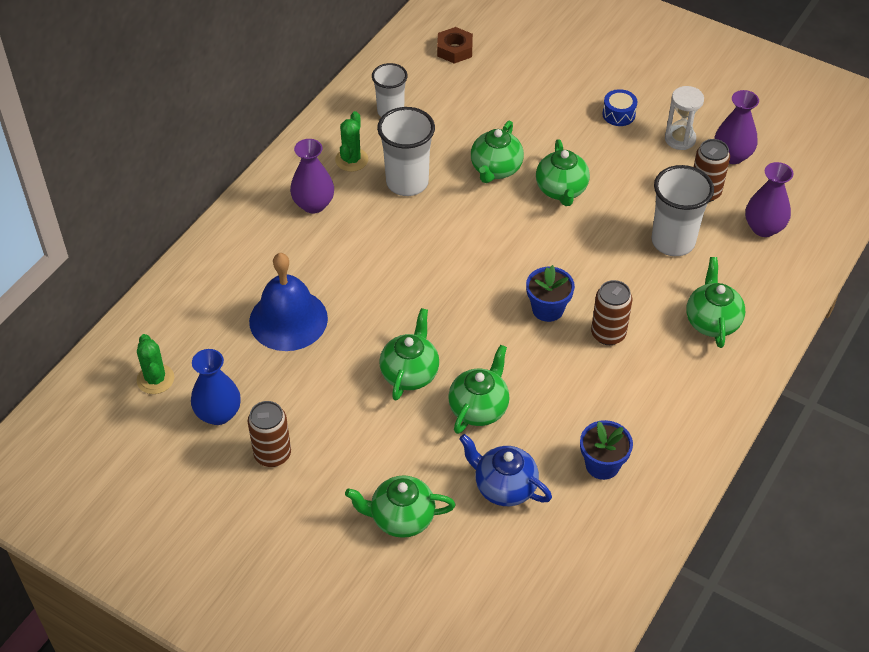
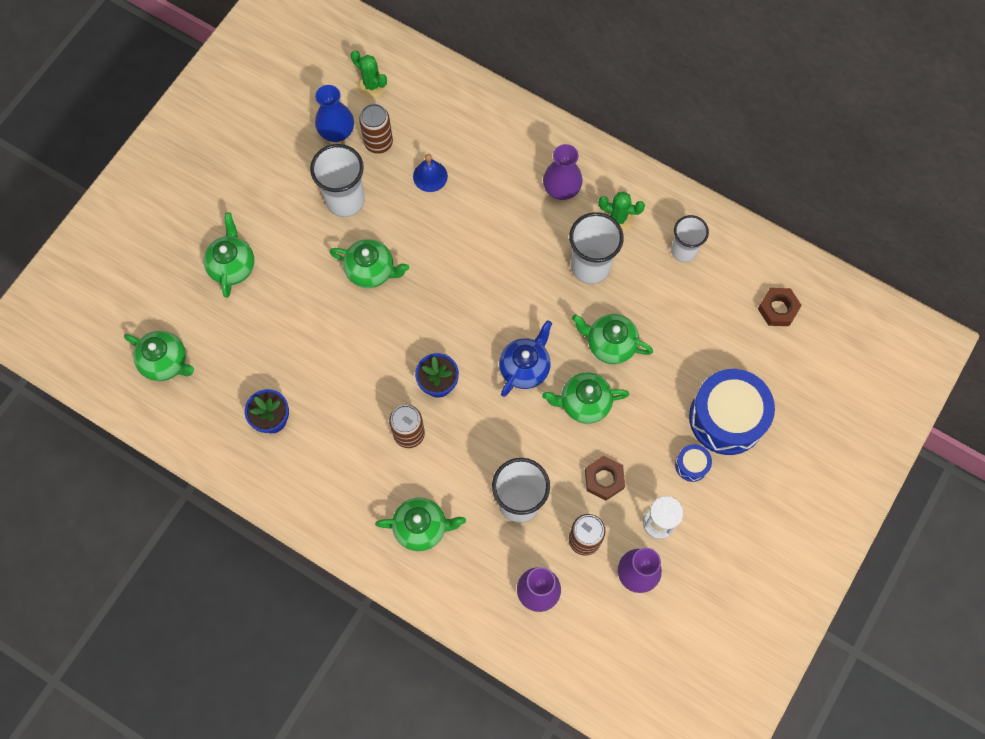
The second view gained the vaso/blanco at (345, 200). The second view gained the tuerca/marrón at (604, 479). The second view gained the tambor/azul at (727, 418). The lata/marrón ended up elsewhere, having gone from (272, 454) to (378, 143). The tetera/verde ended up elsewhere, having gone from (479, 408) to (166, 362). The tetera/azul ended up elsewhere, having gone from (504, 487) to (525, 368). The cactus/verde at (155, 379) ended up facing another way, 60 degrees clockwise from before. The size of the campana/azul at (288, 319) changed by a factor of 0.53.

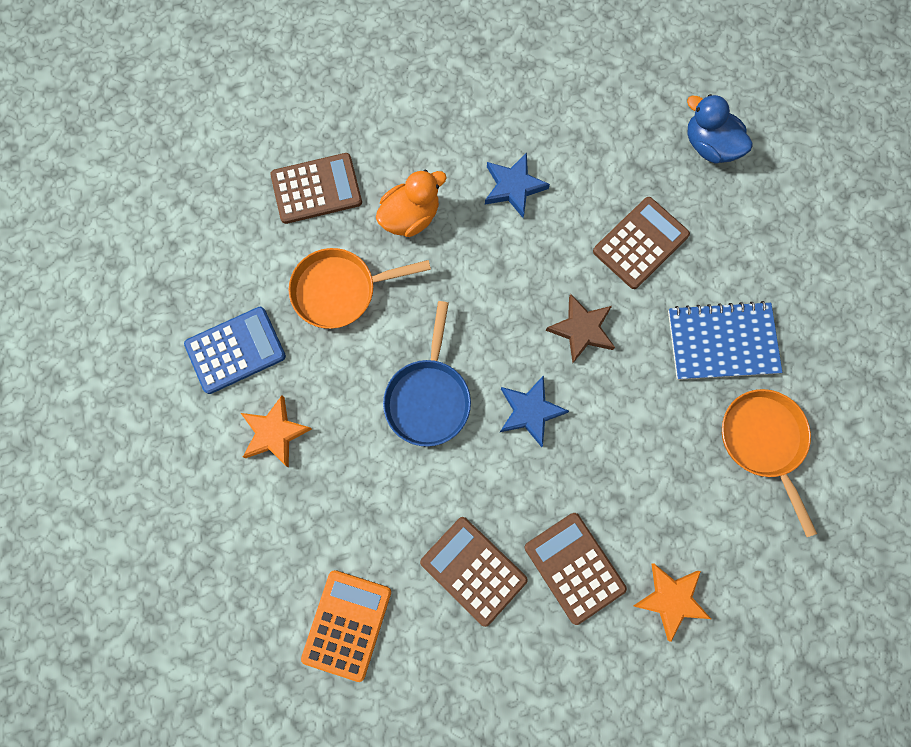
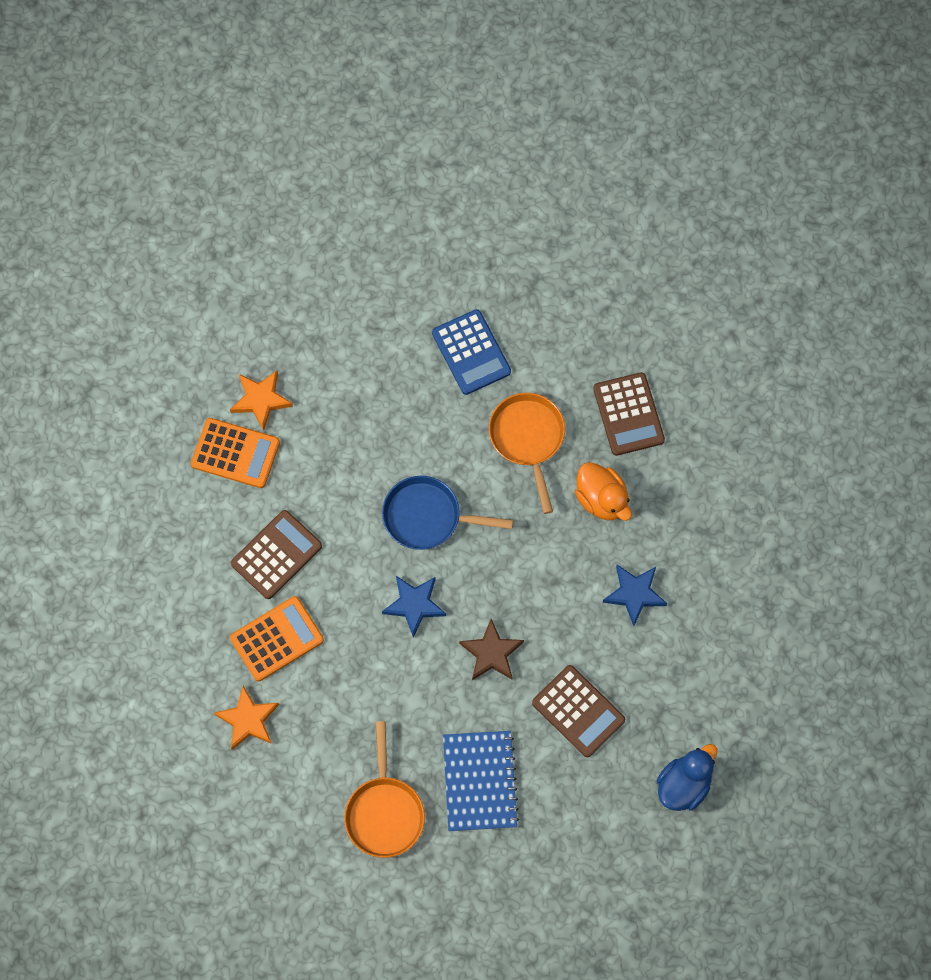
The estrella/naranja ended up elsewhere, having gone from (274, 433) to (261, 400). What was the calculadora/marrón at (574, 567) turned into the calculadora/naranja at (277, 639). The sartén/naranja at (763, 442) ended up facing another way, 105 degrees clockwise from before.

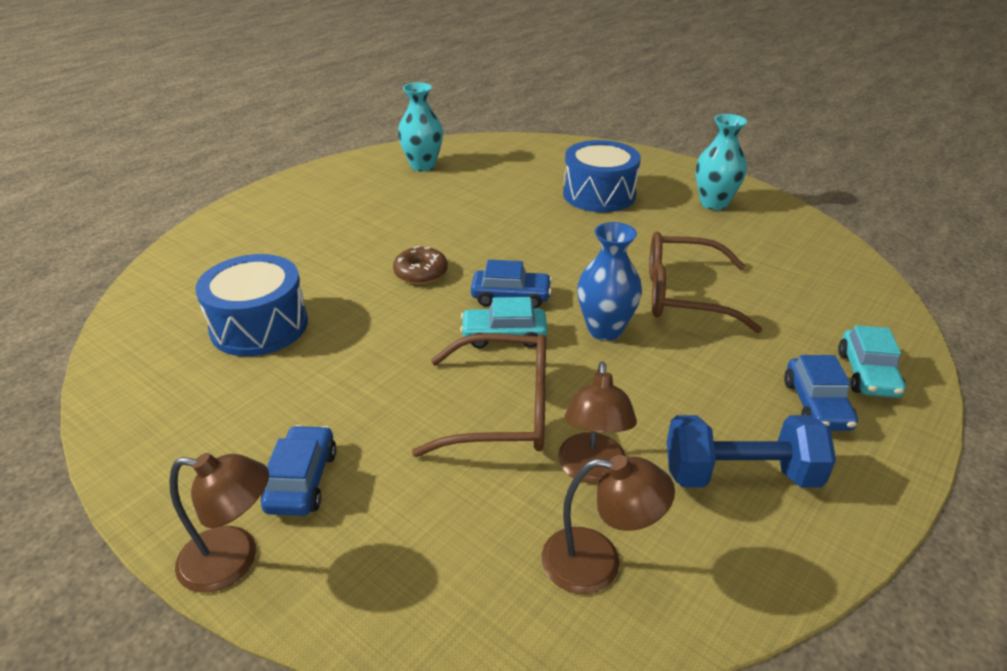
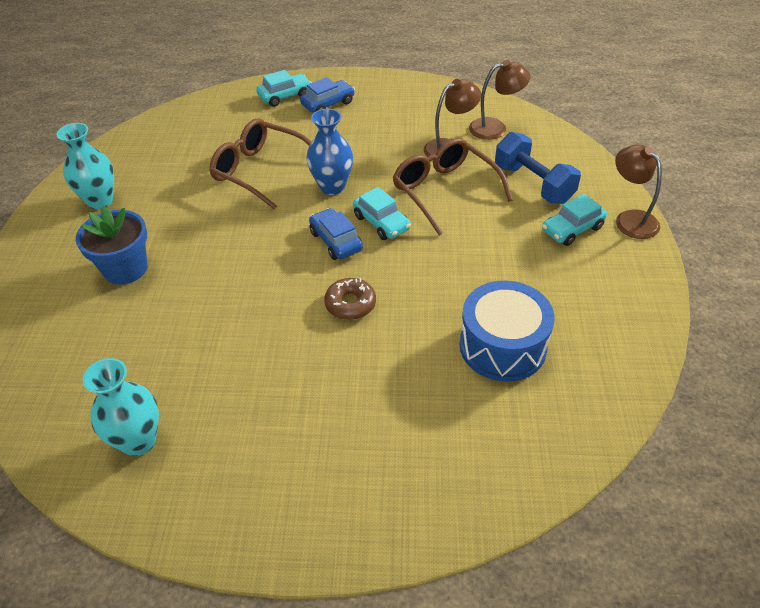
The mancuerna/azul ended up elsewhere, having gone from (740, 475) to (533, 184). Where the tambor/azul stood at (599, 194), the maceta/azul came to stand at (125, 269). What was the coche/azul at (302, 480) turned into the coche/turquesa at (572, 229). The lámpara/marrón at (598, 562) ended up facing another way, 105 degrees clockwise from before. The gafas/marrón at (684, 295) ended up facing another way, 150 degrees clockwise from before.

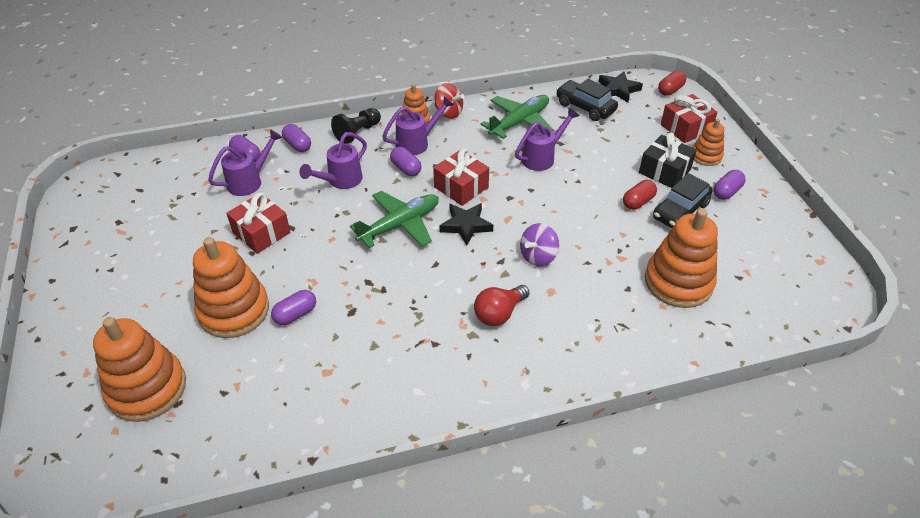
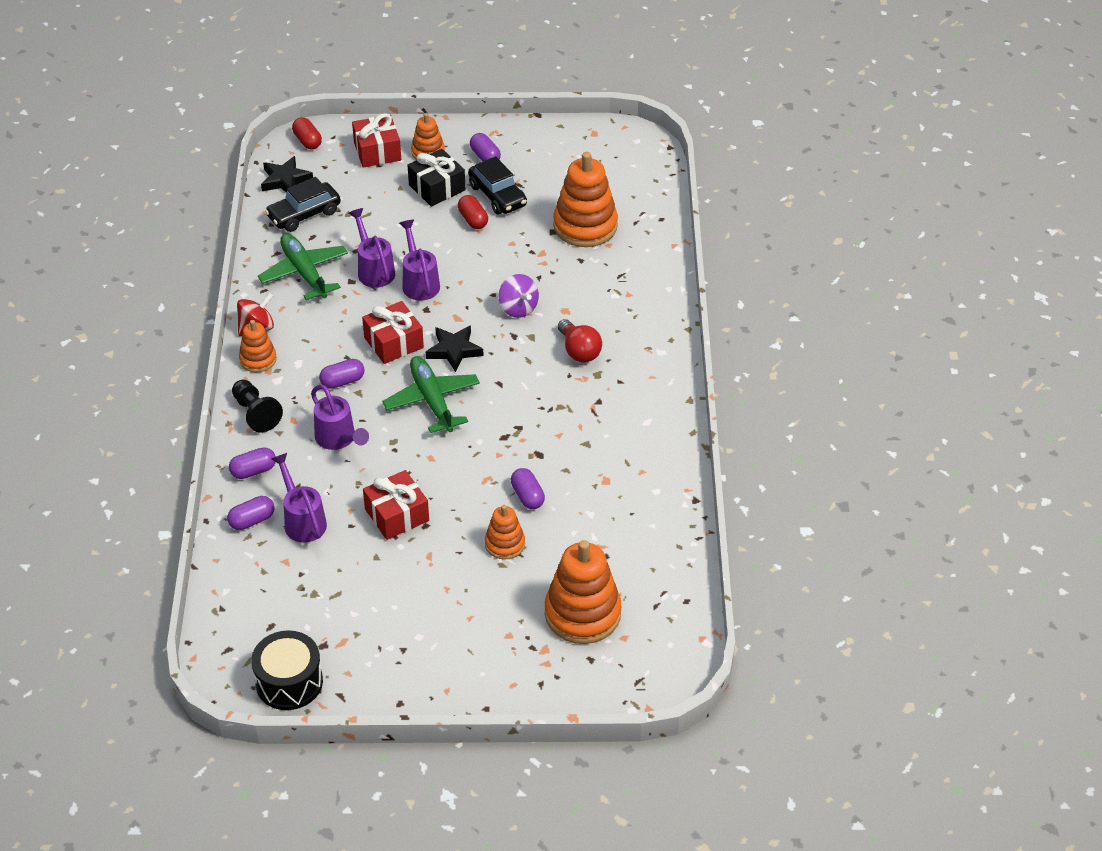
The second view gained the tambor/negro at (289, 682). The regadera/morado ended up elsewhere, having gone from (417, 143) to (419, 282). The size of the juguete apilable/naranja at (234, 310) changed by a factor of 0.54.

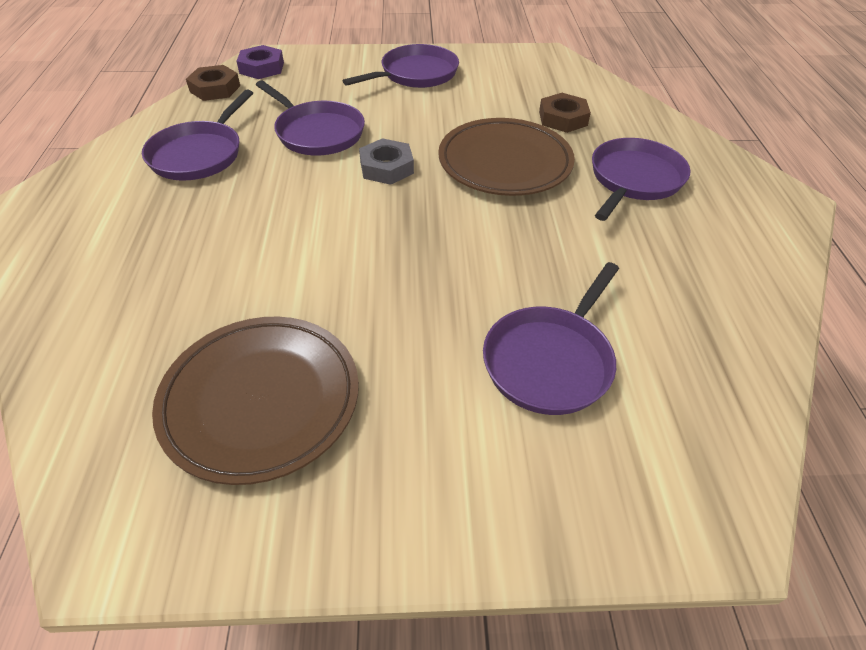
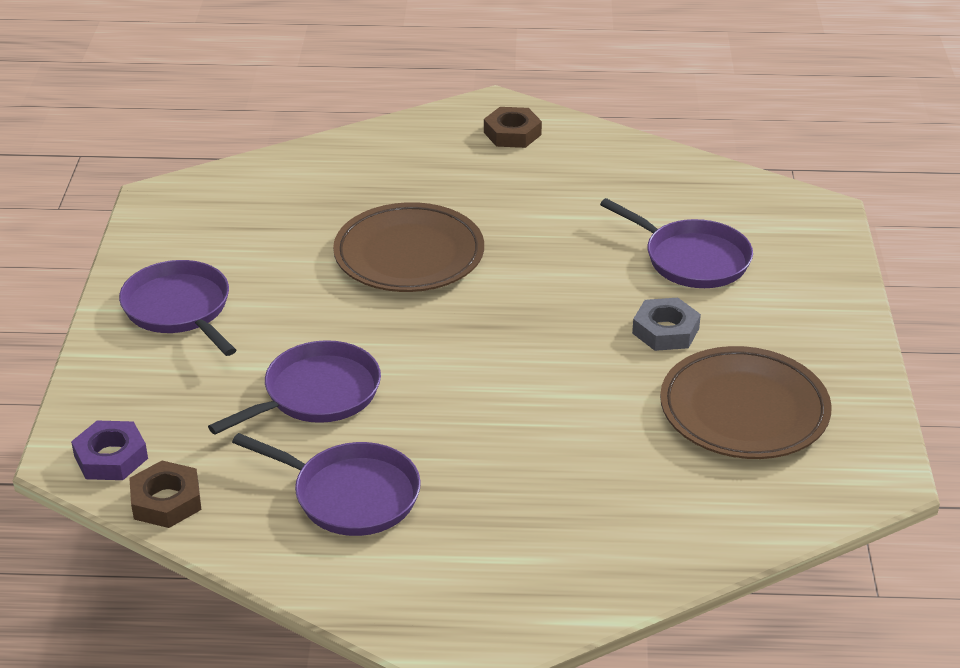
The second view lost the sartén/morado at (634, 179). The tuerca/gris ended up elsewhere, having gone from (386, 167) to (665, 331). The tuerca/marrón ended up elsewhere, having gone from (563, 118) to (512, 133).

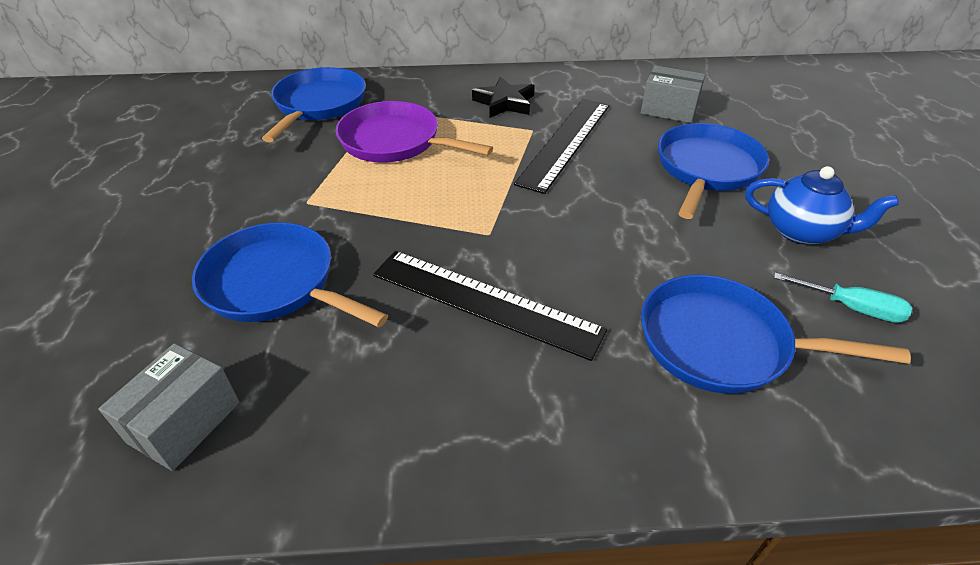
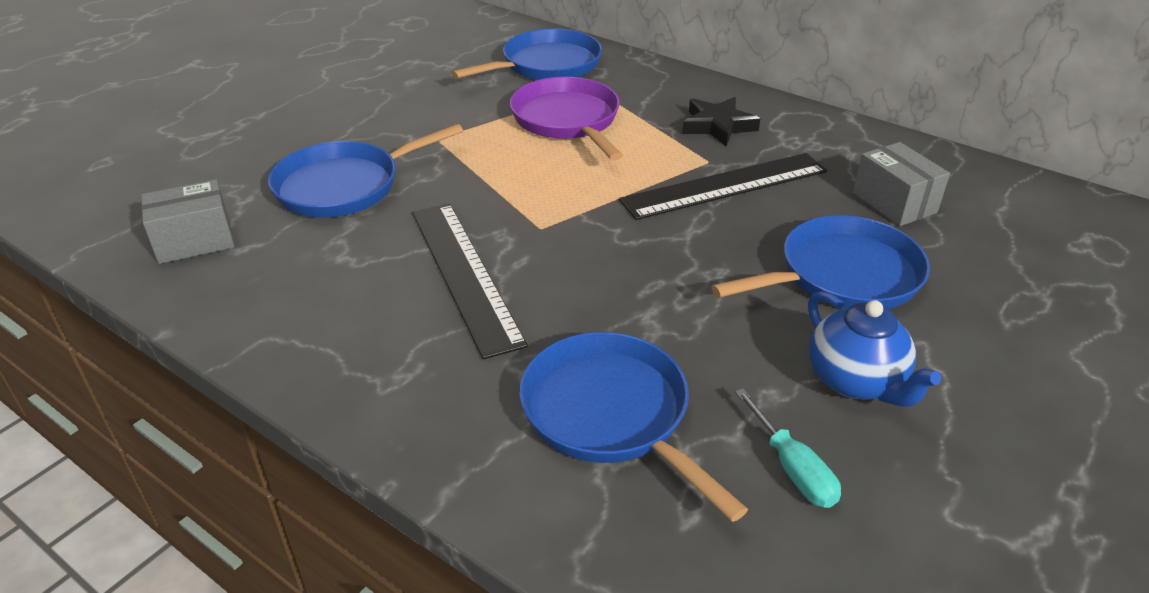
The sartén/azul at (275, 283) ended up facing another way, 105 degrees counterclockwise from before.

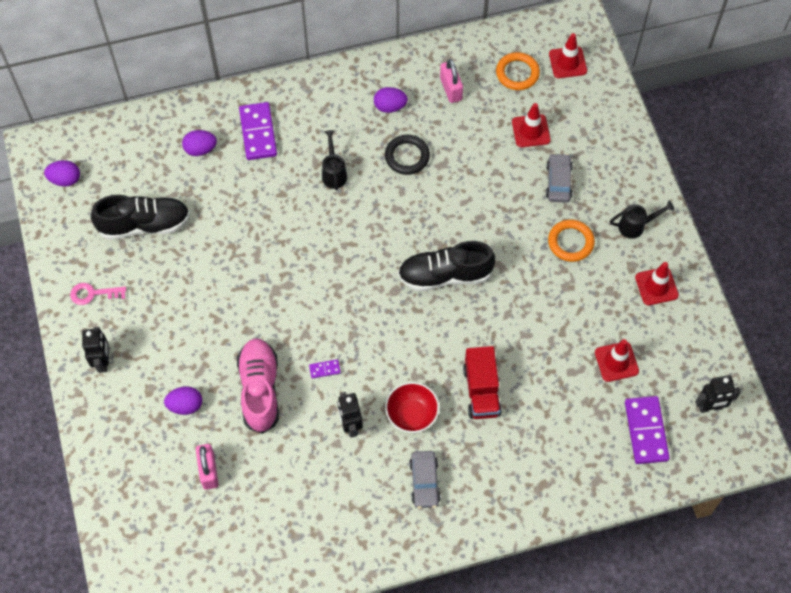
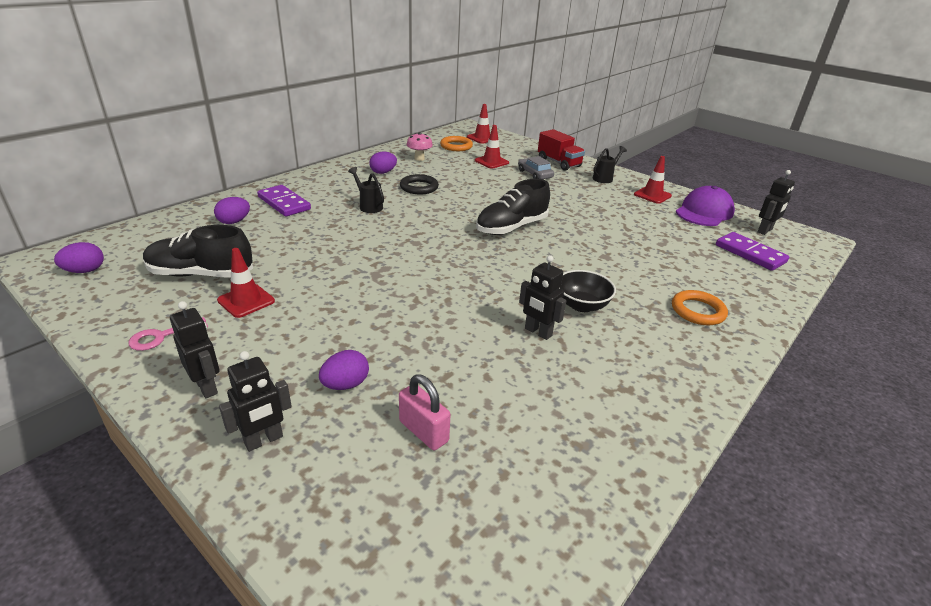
The second view lost the zapato/rosa at (260, 390). The second view lost the ficha de dominó/morado at (324, 369). The second view lost the coche/gris at (424, 482). The second view gained the robot/negro at (264, 440). The second view gained the gorra/morado at (704, 212). The camión/rojo ended up elsewhere, having gone from (481, 391) to (559, 163). The anillo/naranja ended up elsewhere, having gone from (570, 242) to (698, 311). The cono de tráfico/rojo ended up elsewhere, having gone from (616, 362) to (246, 301). Where the candado/rosa stood at (451, 89), the seta/rosa came to stand at (419, 159). What was the cuenco/rojo at (412, 414) turned into the cuenco/negro at (581, 305). The zapato/negro at (144, 224) ended up facing another way, 135 degrees counterclockwise from before.

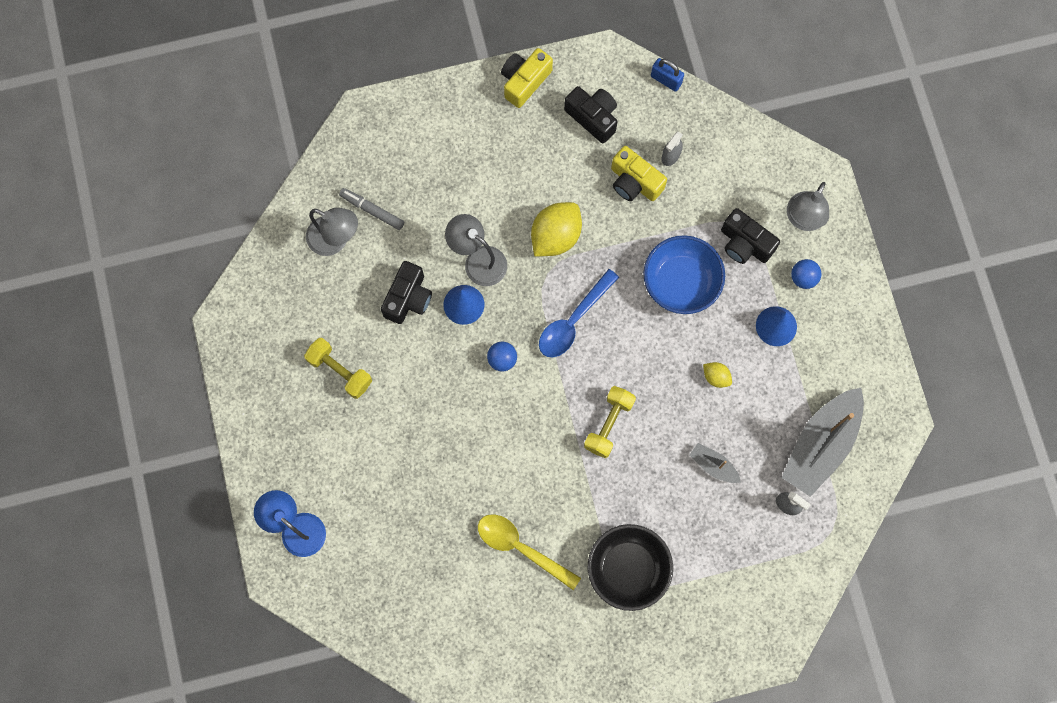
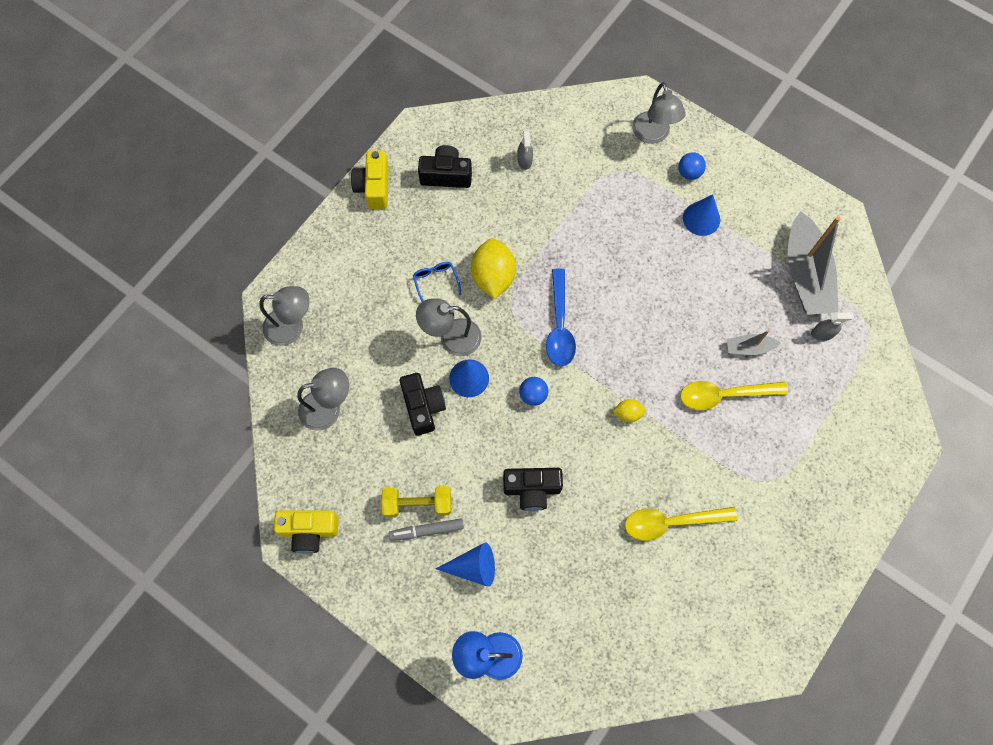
The second view lost the mancuerna/amarillo at (608, 424). The second view lost the cuenco/negro at (628, 569). The second view lost the cuenco/azul at (681, 282). The second view lost the candado/azul at (666, 80). The second view gained the lámpara/gris at (292, 327). The second view gained the gafas/azul at (435, 281). The second view gained the cono/azul at (473, 567). The second view gained the cuchara/amarillo at (724, 395). The rotulador/gris ended up elsewhere, having gone from (372, 210) to (426, 530). The cámara/amarillo ended up elsewhere, having gone from (634, 182) to (309, 531). The limón/amarillo ended up elsewhere, having gone from (716, 377) to (628, 413). The cámara/negro ended up elsewhere, having gone from (745, 244) to (532, 489).

